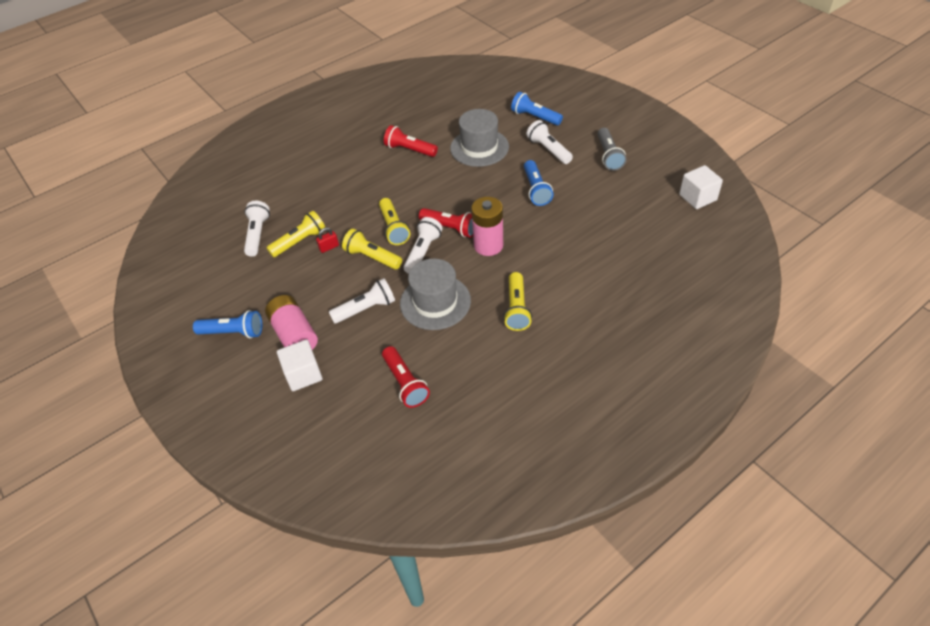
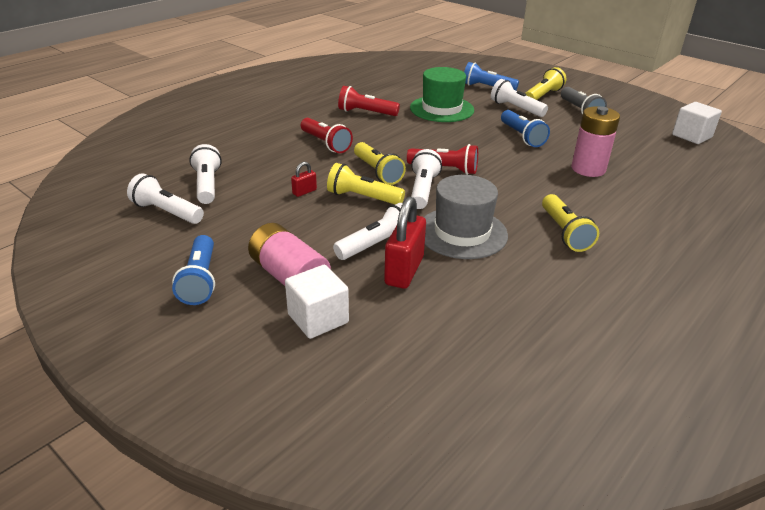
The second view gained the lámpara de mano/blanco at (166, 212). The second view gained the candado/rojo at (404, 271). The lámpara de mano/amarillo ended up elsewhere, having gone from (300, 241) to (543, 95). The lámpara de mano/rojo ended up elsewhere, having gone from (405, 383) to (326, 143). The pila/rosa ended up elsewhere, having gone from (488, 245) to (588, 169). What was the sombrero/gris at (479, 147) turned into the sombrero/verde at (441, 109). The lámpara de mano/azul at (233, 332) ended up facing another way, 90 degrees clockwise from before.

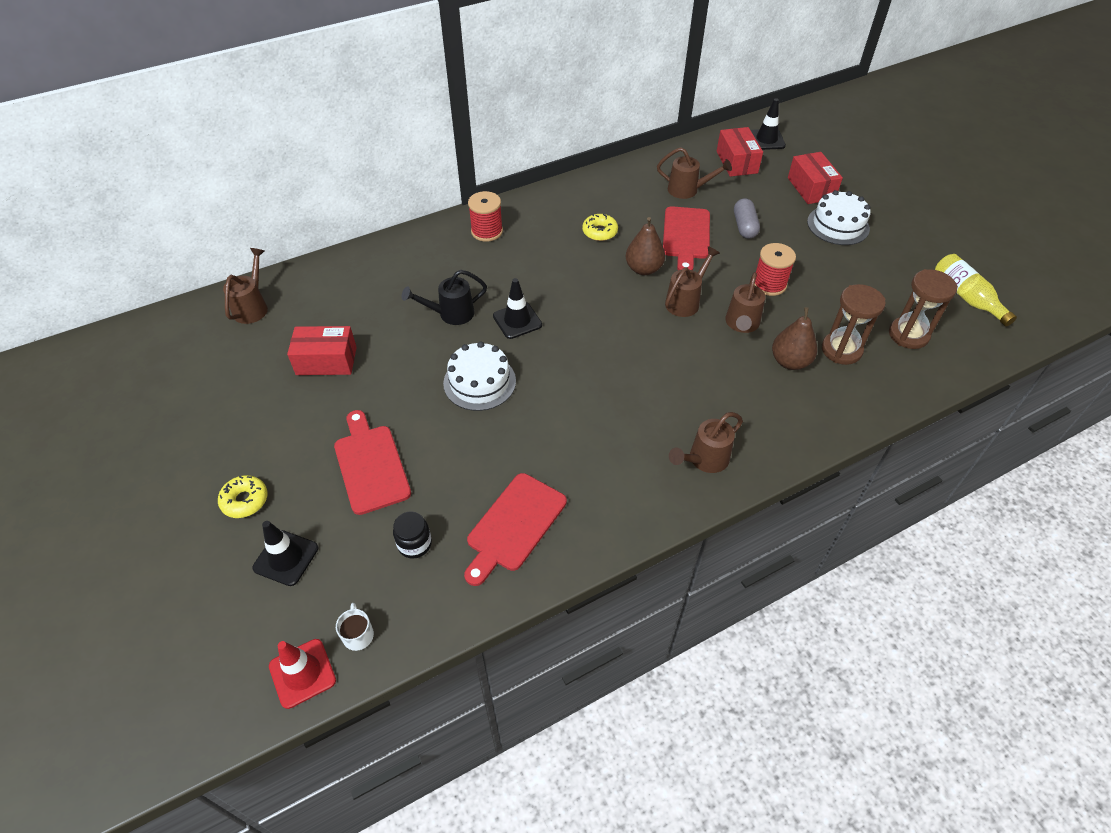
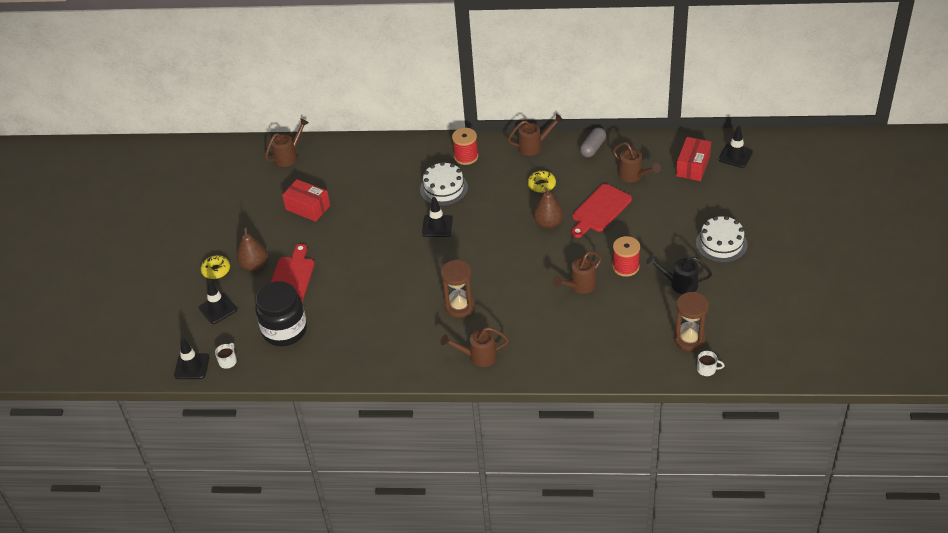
The second view lost the tabla de cortar/rojo at (514, 525). The second view lost the caja/rojo at (811, 188). The second view lost the botella/amarillo at (966, 297). The second view gained the taza/blanco at (707, 369). The regadera/negro ended up elsewhere, having gone from (451, 314) to (680, 284). The tarta/blanco ended up elsewhere, having gone from (479, 382) to (444, 188). The regadera/marrón ended up elsewhere, having gone from (685, 301) to (534, 146). The cápsula/gris ended up elsewhere, having gone from (744, 226) to (593, 148). The pera/marrón ended up elsewhere, having gone from (790, 361) to (254, 265). The reloj de arena/marrón ended up elsewhere, having gone from (841, 350) to (459, 306). What was the cono de tráfico/rojo at (302, 673) turned into the cono de tráfico/negro at (192, 366). The size of the tarro/negro at (414, 544) changed by a factor of 2.14.

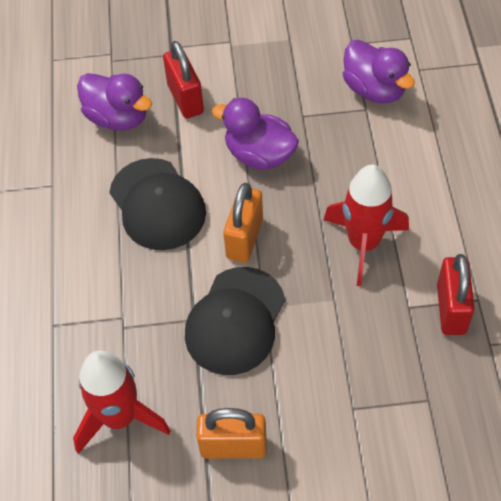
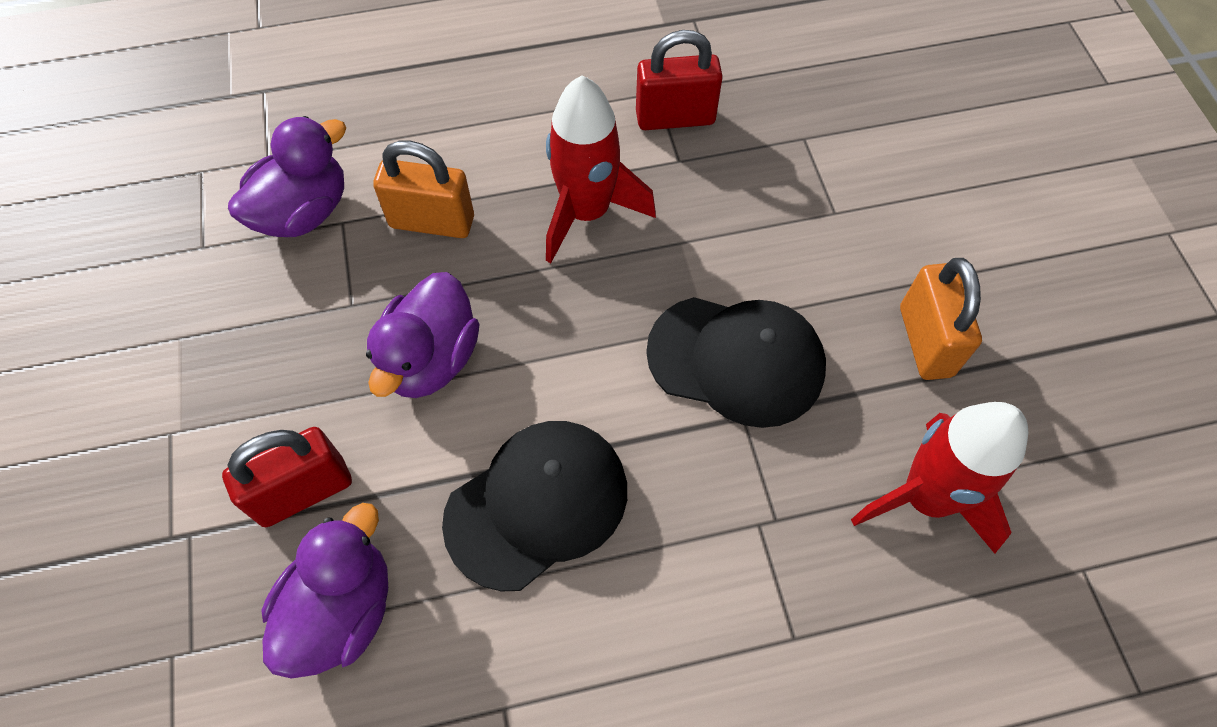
The candado/naranja ended up elsewhere, having gone from (244, 238) to (432, 222).

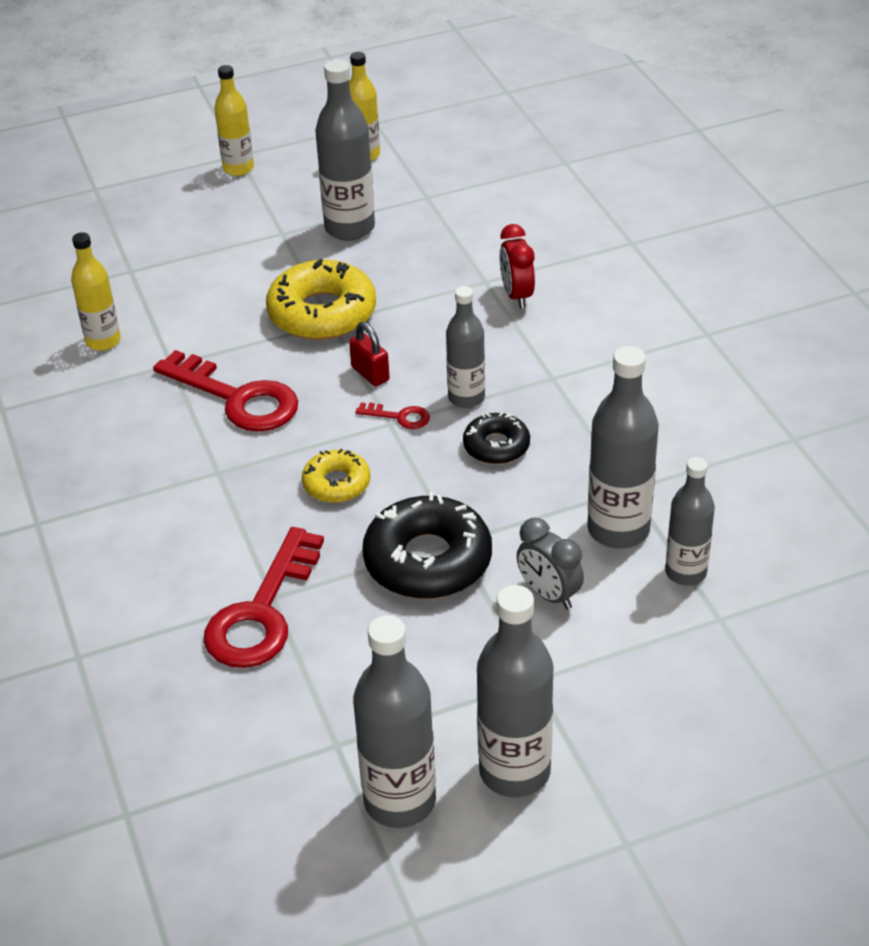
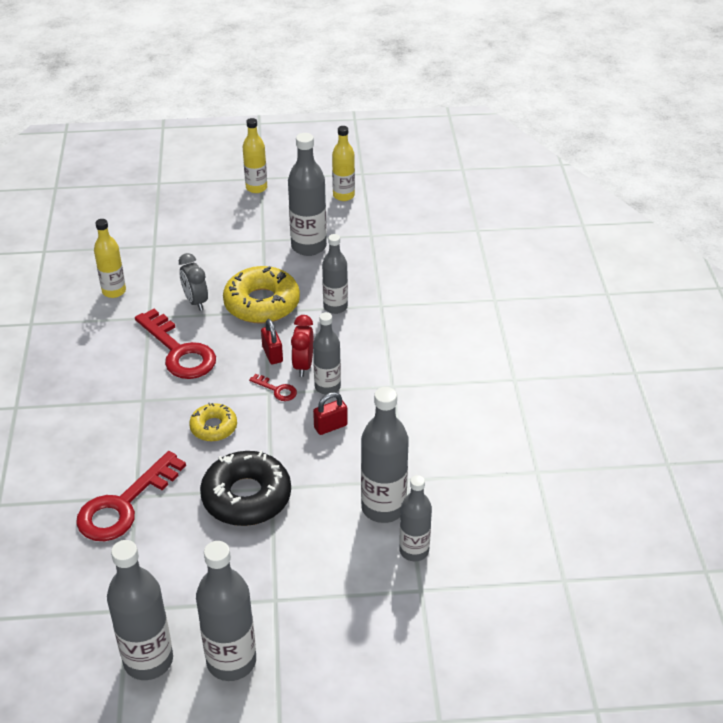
The second view gained the botella/gris at (335, 307). The despertador/rojo ended up elsewhere, having gone from (517, 295) to (303, 365). The despertador/gris ended up elsewhere, having gone from (549, 594) to (195, 301). Where the rosquilla/negro stood at (496, 446), the candado/rojo came to stand at (330, 426).

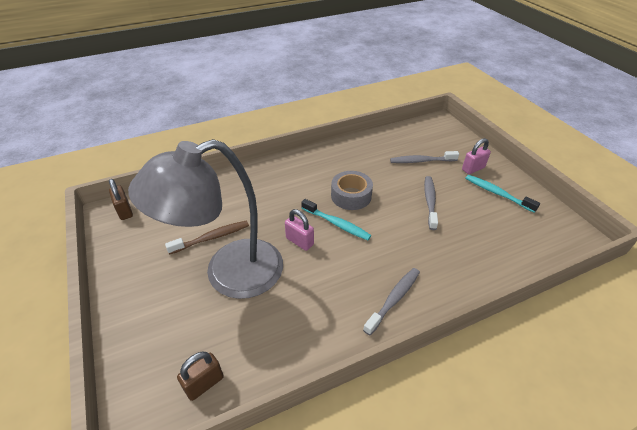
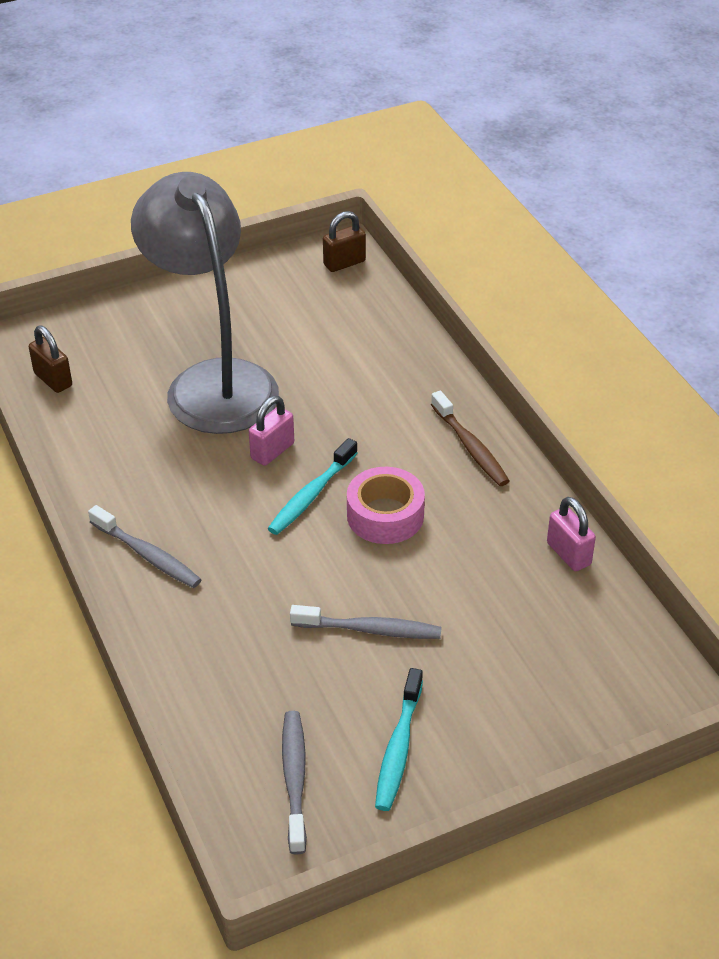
The cepillo de dientes/marrón ended up elsewhere, having gone from (212, 237) to (470, 447). The cepillo de dientes/gris ended up elsewhere, having gone from (421, 161) to (294, 779). The candado/rosa ended up elsewhere, having gone from (473, 169) to (568, 554). What was the cinta adhesiva/gris at (351, 196) turned into the cinta adhesiva/rosa at (385, 515). The cepillo de dientes/turquesa at (497, 193) ended up facing another way, 150 degrees clockwise from before.

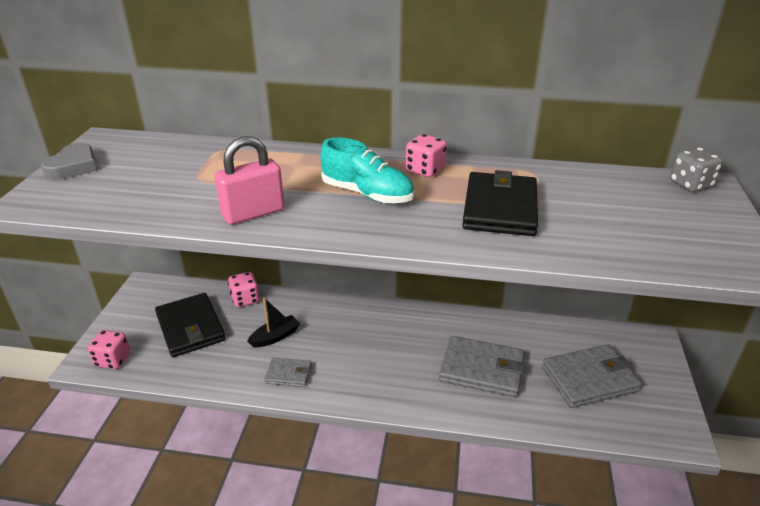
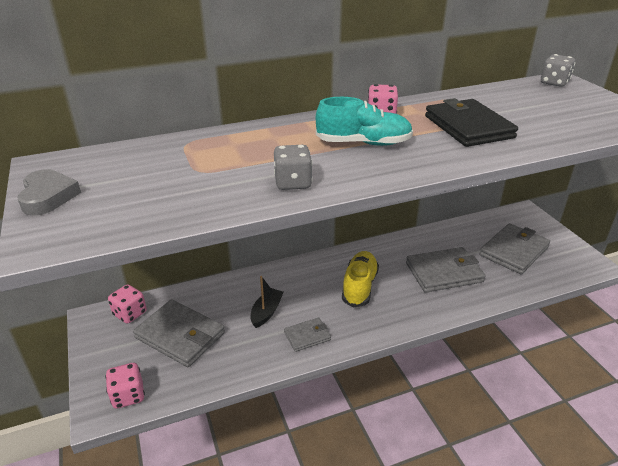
The second view gained the zapato/amarillo at (359, 286). The dado/rosa ended up elsewhere, having gone from (245, 299) to (130, 314). Where the candado/rosa stood at (253, 213), the dado/gris came to stand at (293, 183). What was the cartera/negro at (190, 328) turned into the cartera/gris at (180, 336).

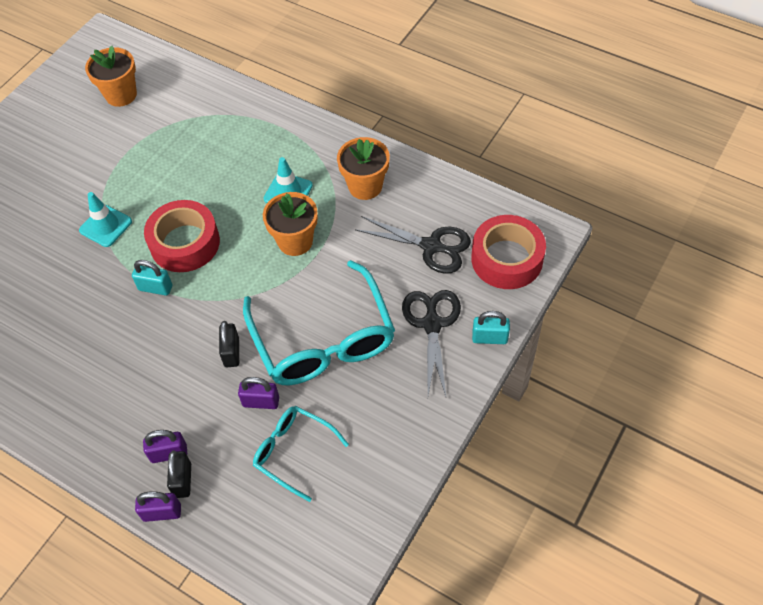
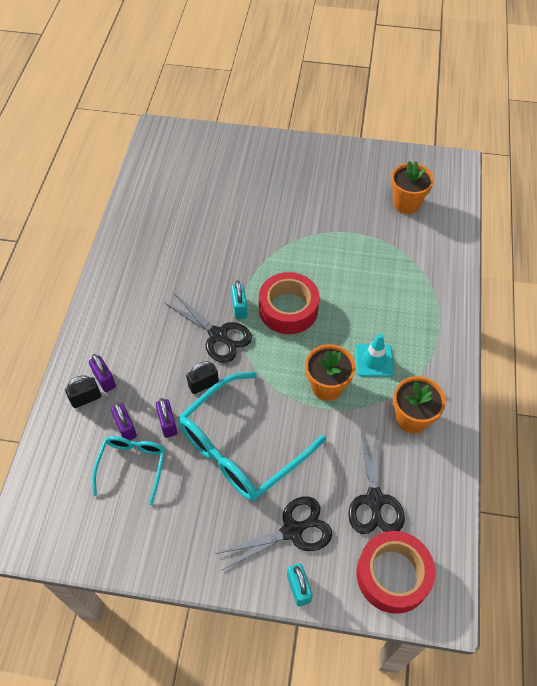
The second view lost the cono de tráfico/turquesa at (105, 226). The second view gained the tijeras/negro at (218, 335). The candado/morado ended up elsewhere, having gone from (162, 512) to (126, 428).

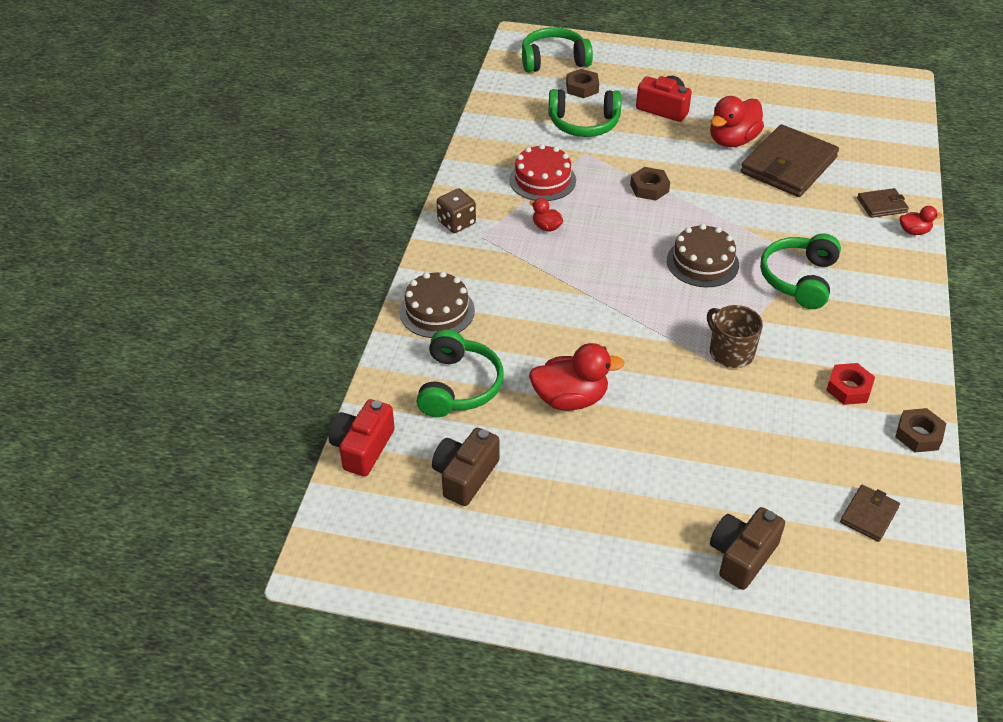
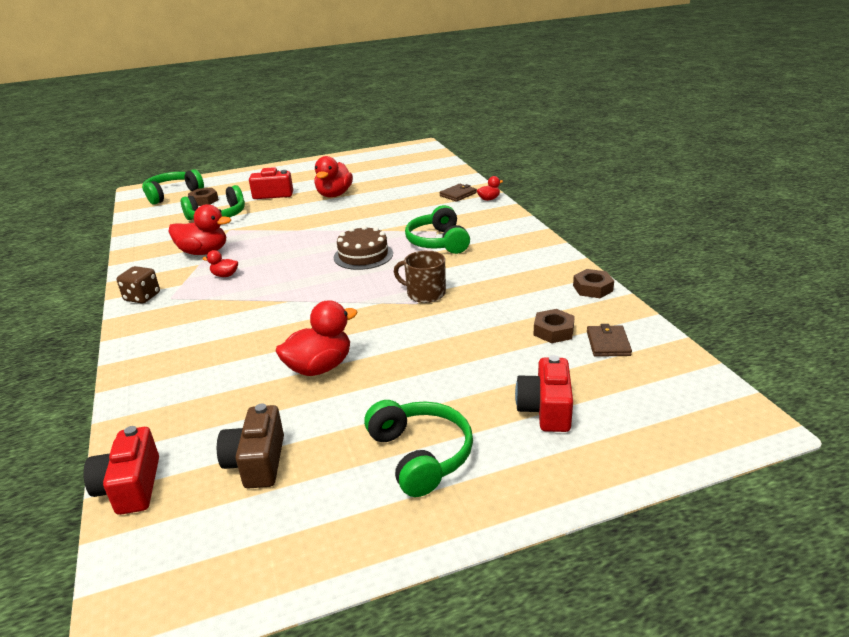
The second view lost the tarta/marrón at (437, 311). The second view lost the cartera/marrón at (788, 165). The second view lost the tuerca/rojo at (849, 388). The auriculares/verde ended up elsewhere, having gone from (459, 386) to (421, 455). The tuerca/marrón ended up elsewhere, having gone from (649, 188) to (553, 331). Where the tarta/rojo stood at (542, 180), the pato/rojo came to stand at (204, 252). What was the cámara/marrón at (742, 556) turned into the cámara/rojo at (546, 409).

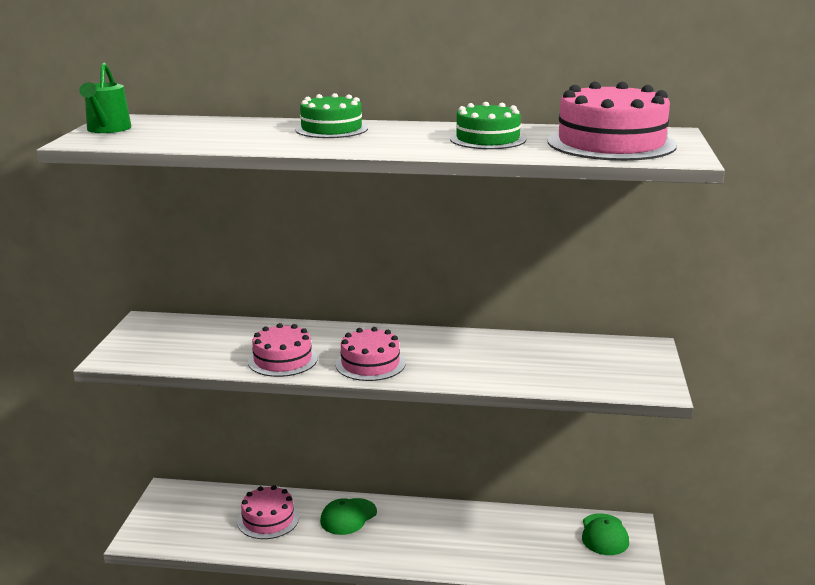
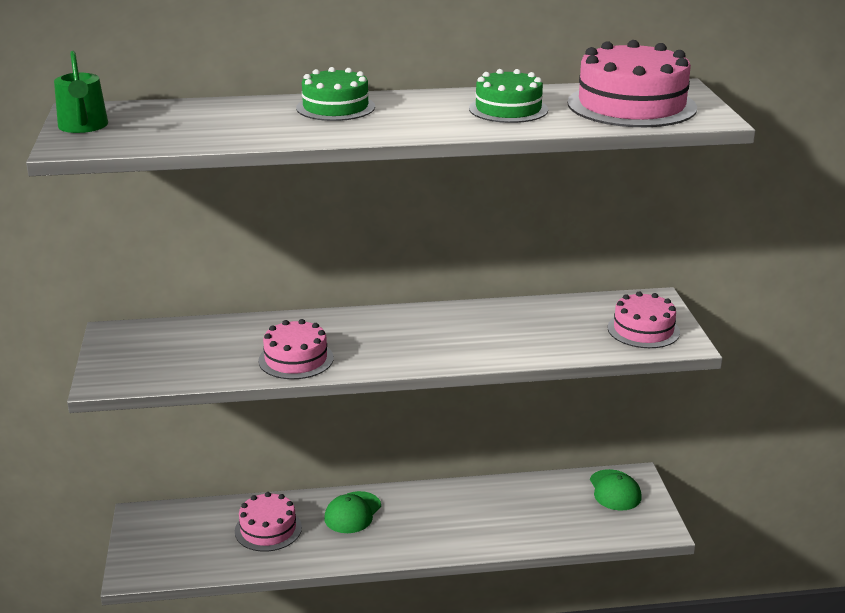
The tarta/rosa ended up elsewhere, having gone from (370, 364) to (643, 330).

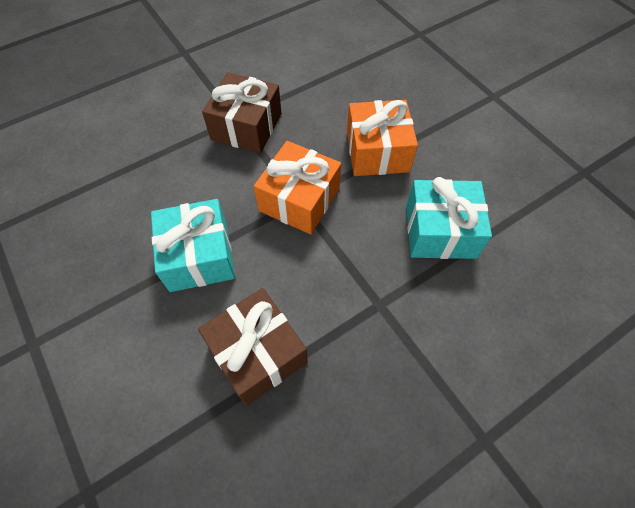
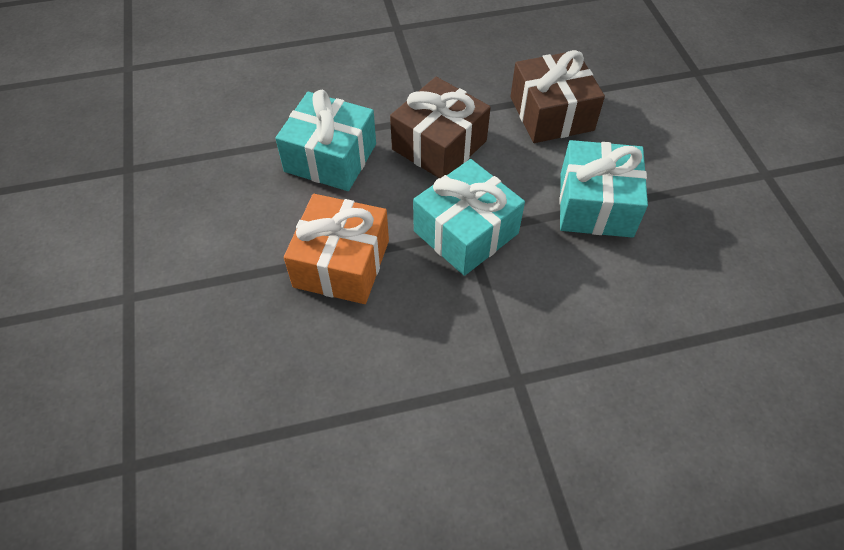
The regalo/marrón ended up elsewhere, having gone from (246, 127) to (439, 145). What was the regalo/naranja at (299, 199) turned into the regalo/turquesa at (466, 232).

